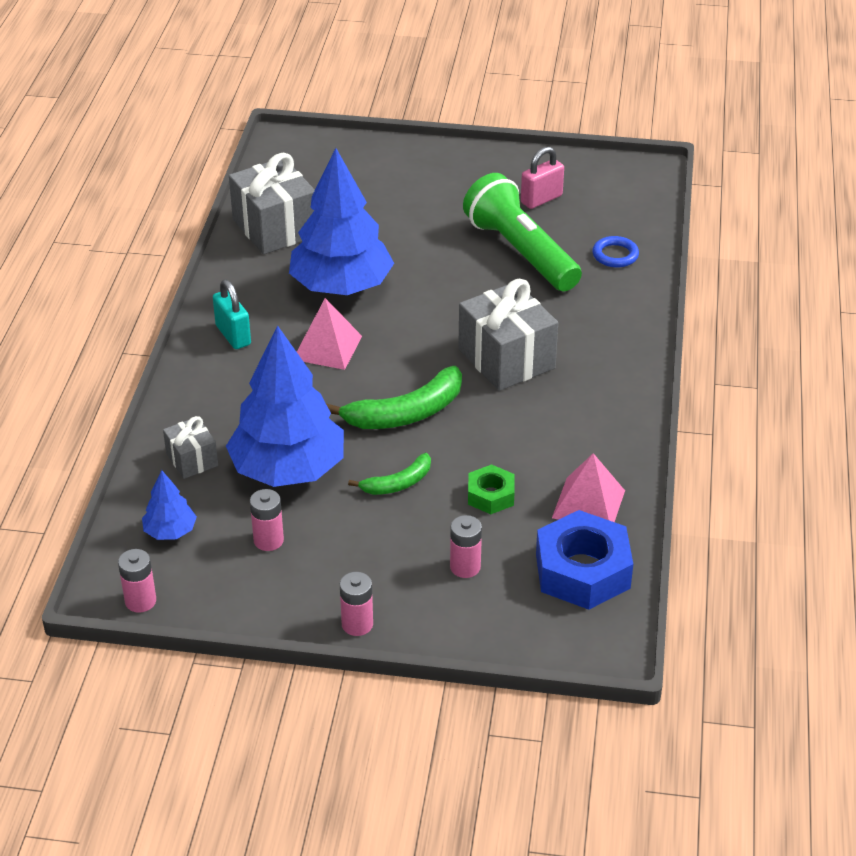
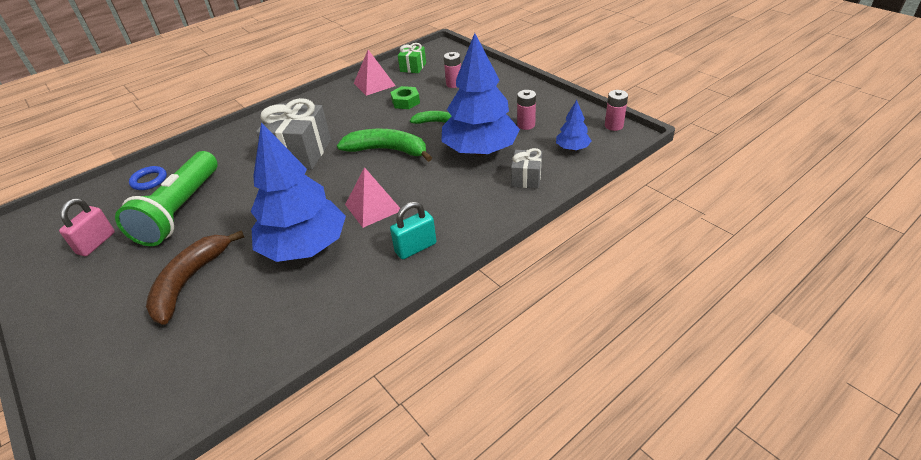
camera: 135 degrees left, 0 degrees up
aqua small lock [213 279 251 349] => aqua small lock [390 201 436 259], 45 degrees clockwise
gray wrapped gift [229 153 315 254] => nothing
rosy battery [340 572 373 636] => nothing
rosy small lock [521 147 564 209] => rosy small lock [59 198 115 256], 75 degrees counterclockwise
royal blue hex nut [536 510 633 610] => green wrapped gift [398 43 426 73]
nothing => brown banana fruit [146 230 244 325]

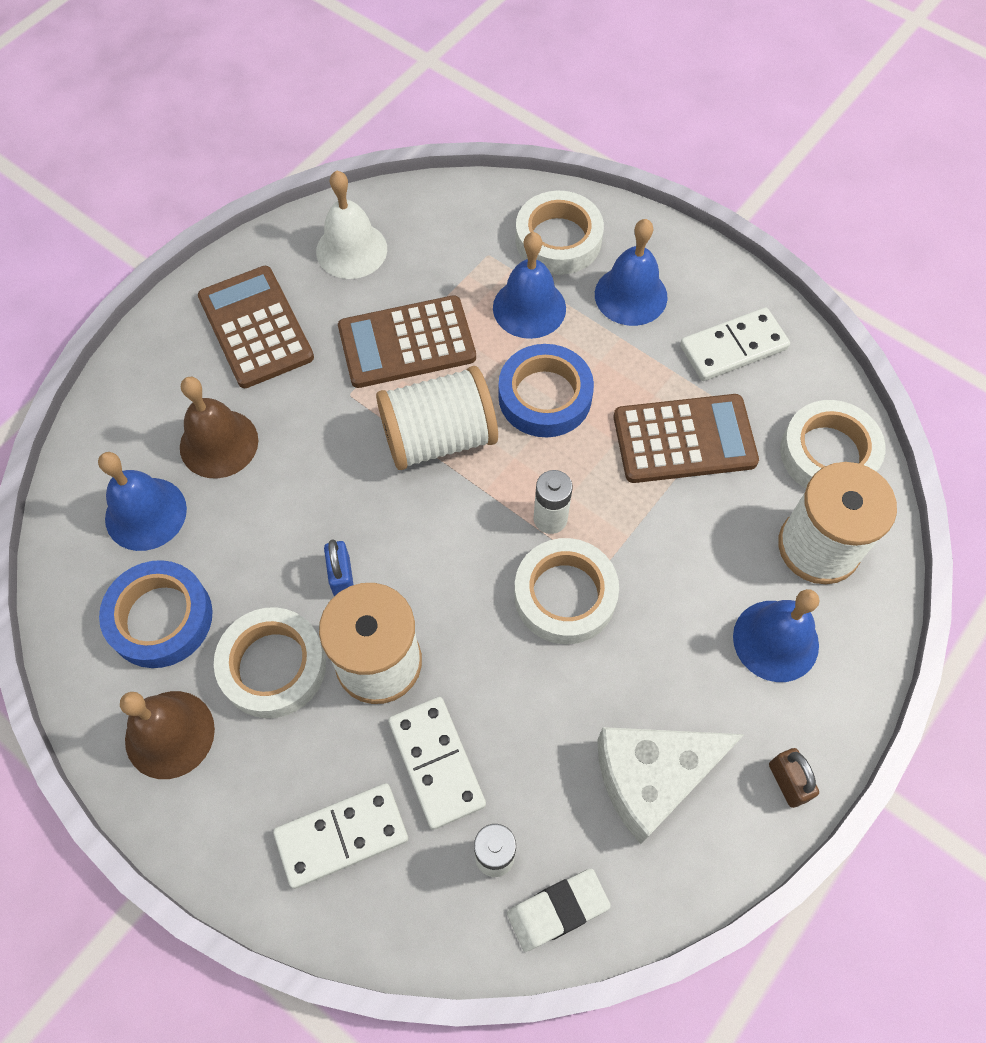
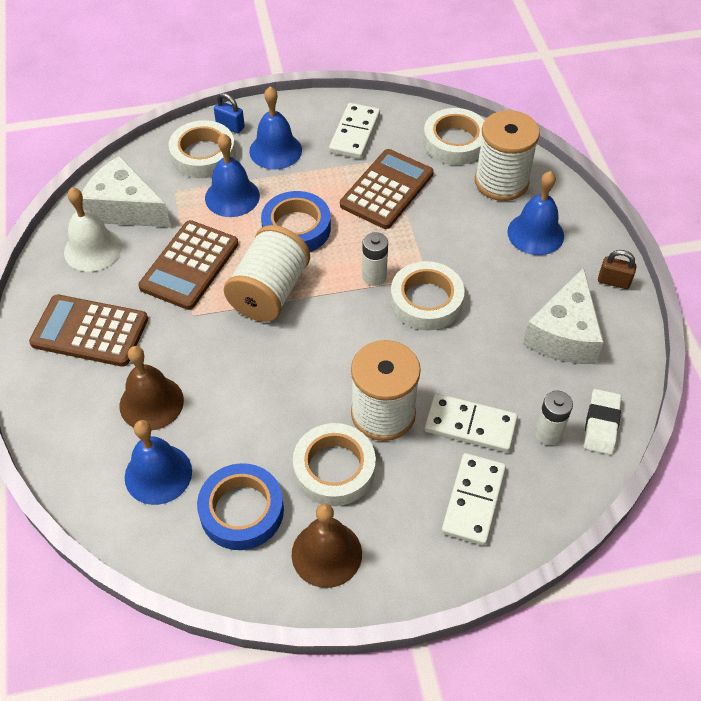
camera: 50 degrees left, 10 degrees down
royal blue small lock [324 539 353 596] => royal blue small lock [214 93 245 133], relocated
nothing => pure white piece of cheese [82 156 171 227]

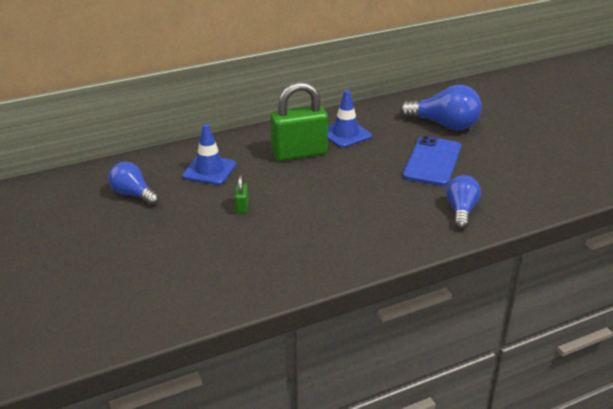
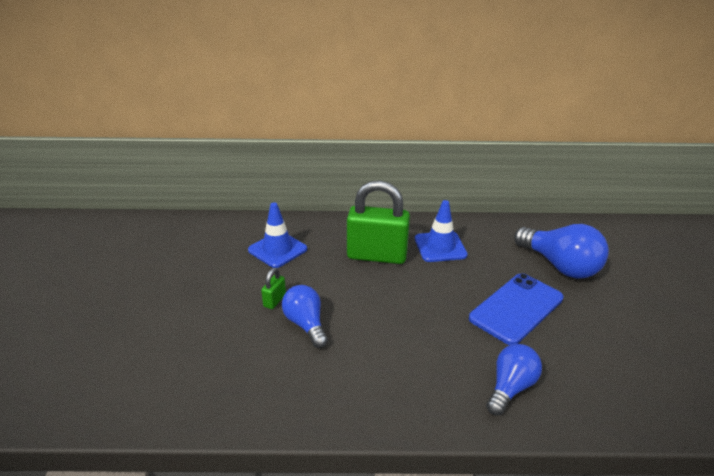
camera: 25 degrees right, 0 degrees up
royal blue lightbulb [108 162 159 205] => royal blue lightbulb [282 285 328 348], relocated

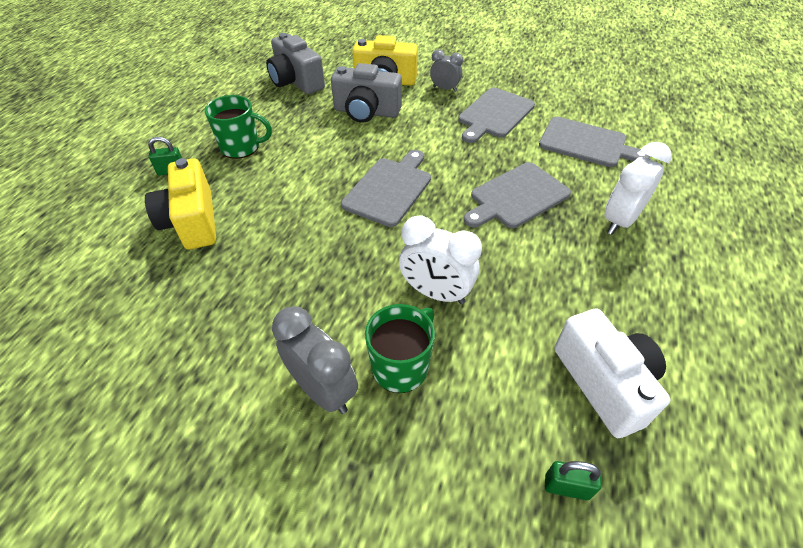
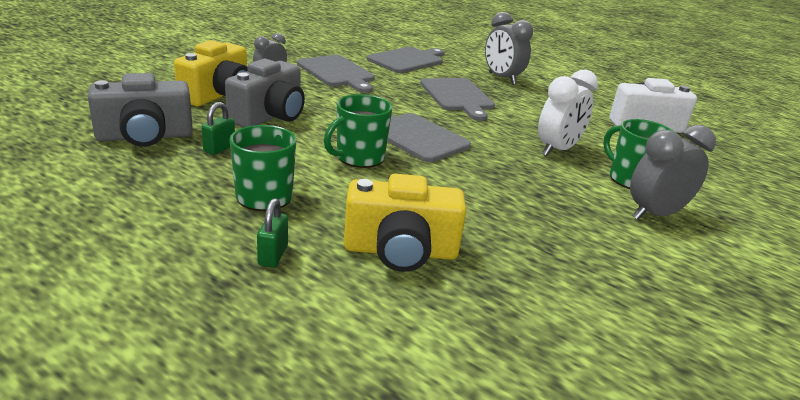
camera: 75 degrees left, 20 degrees down
green small lock [545 461 601 500] => green small lock [201 102 235 155], relocated
pure white alarm clock [604 142 672 235] => gray alarm clock [485 12 533 85]
nothing => green coffee mug [324 94 393 168]

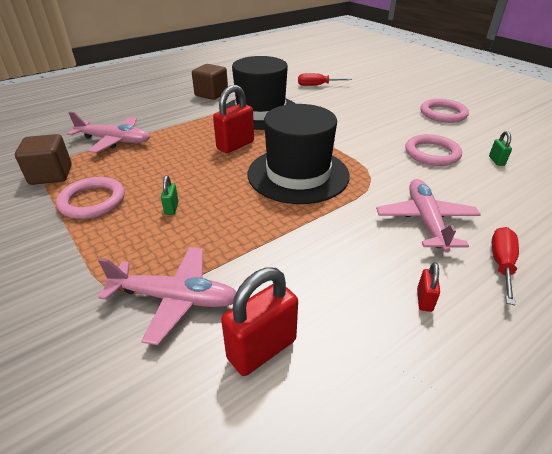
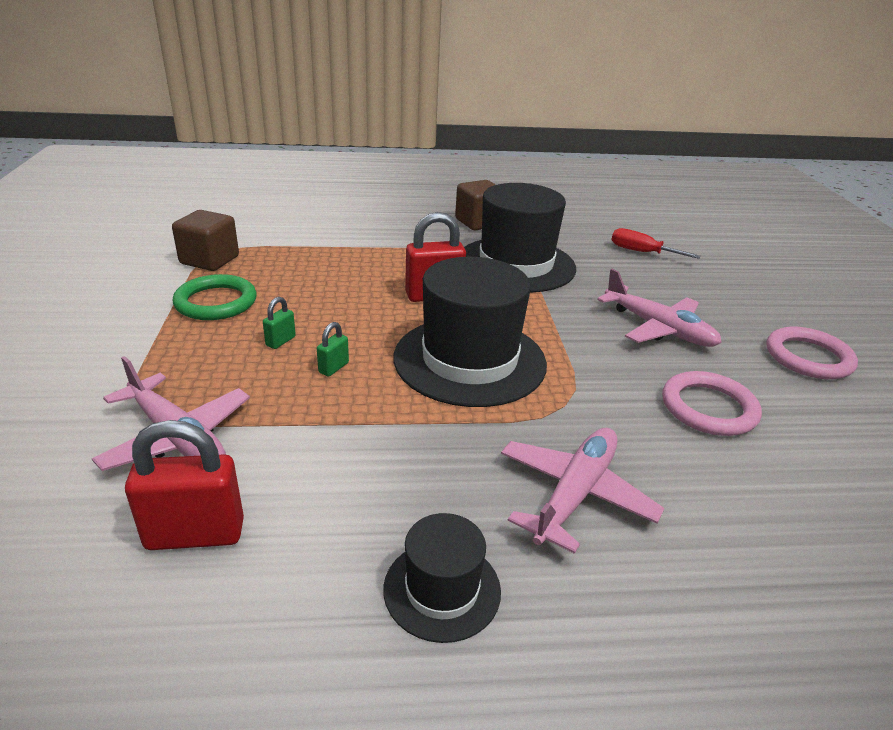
camera: 30 degrees right, 5 degrees down
rosy hoop [56 177 125 219] => green hoop [173 274 257 320]
rosy toy plane [67 112 150 153] => rosy toy plane [597 269 722 347], relocated
crimson small lock [417 262 440 312] => ebony top hat [383 513 501 643]
green small lock [489 131 512 166] => green small lock [317 322 349 376], relocated
crimson flat screwdriver [492 227 519 305] => nothing

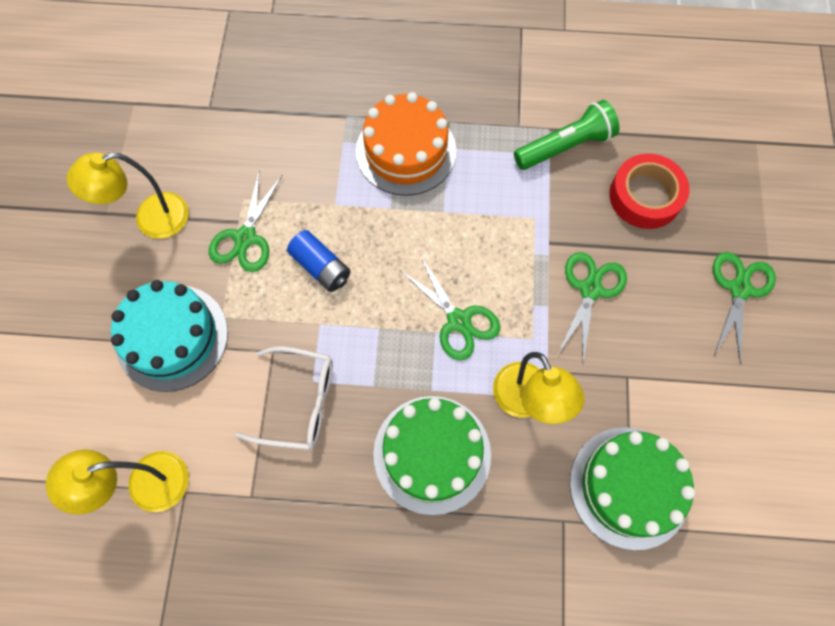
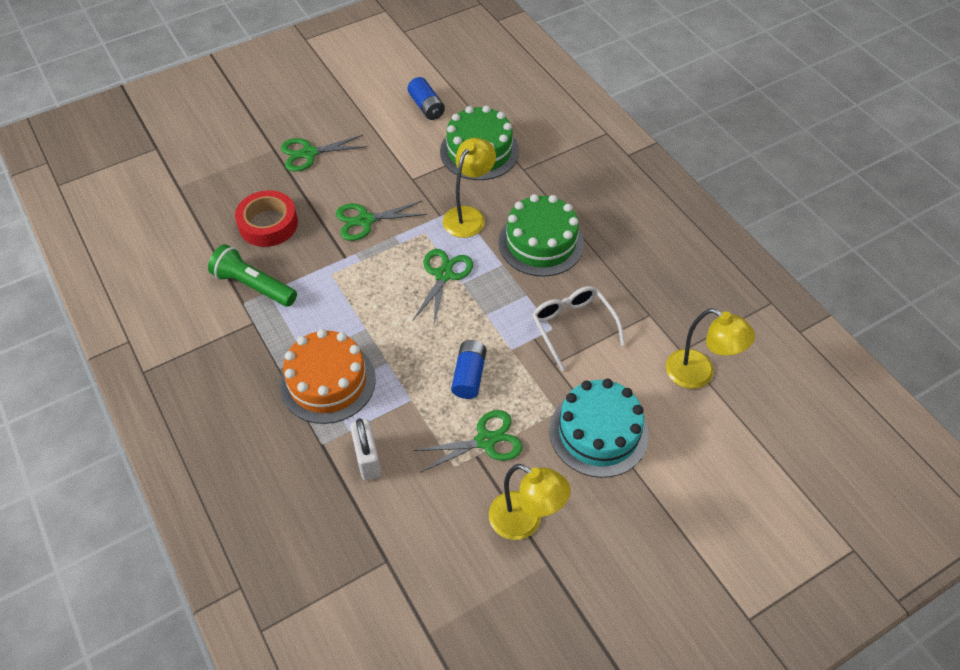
camera: 125 degrees left, 15 degrees down
nothing => pure white small lock [350 418 381 481]
nothing => royal blue battery [407 77 445 120]

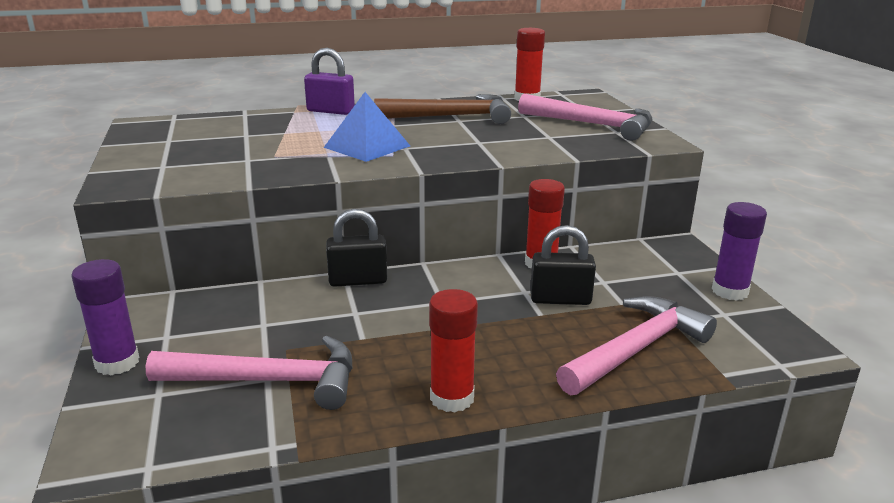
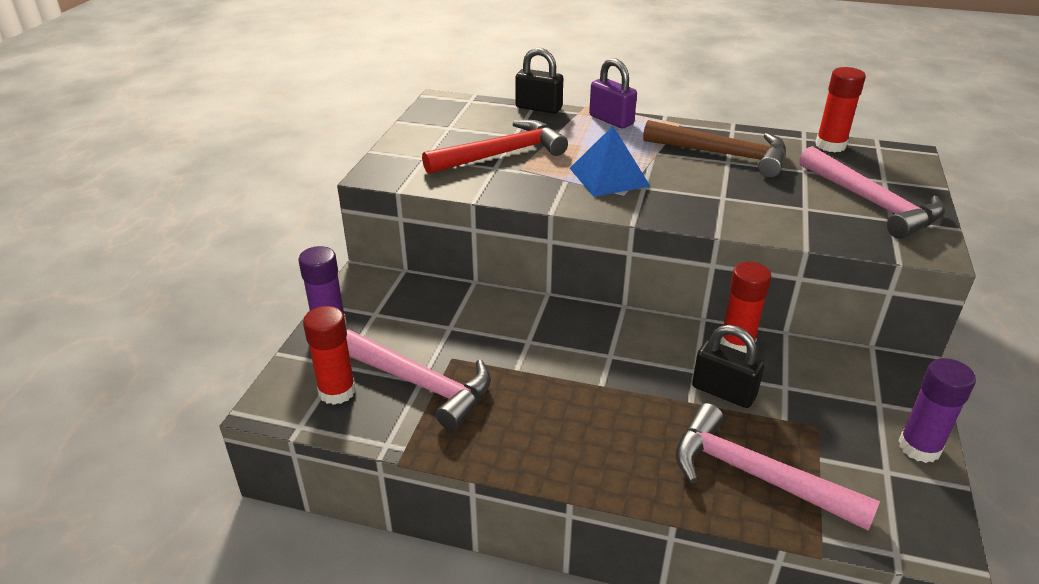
camera: 30 degrees right, 10 degrees up
ebony small lock [326 209 387 287] => ebony small lock [515 48 563 114], relocated
crimson stick of glue [429 289 478 412] => crimson stick of glue [303 306 356 405], relocated
rosy claw hammer [556 296 717 395] => rosy claw hammer [676 403 880 531], 135 degrees counterclockwise
nothing => crimson claw hammer [422 120 568 174]

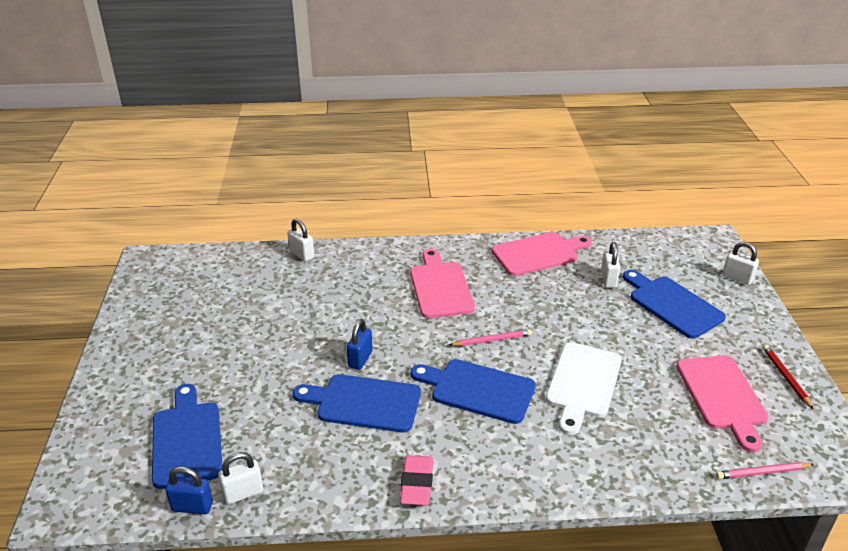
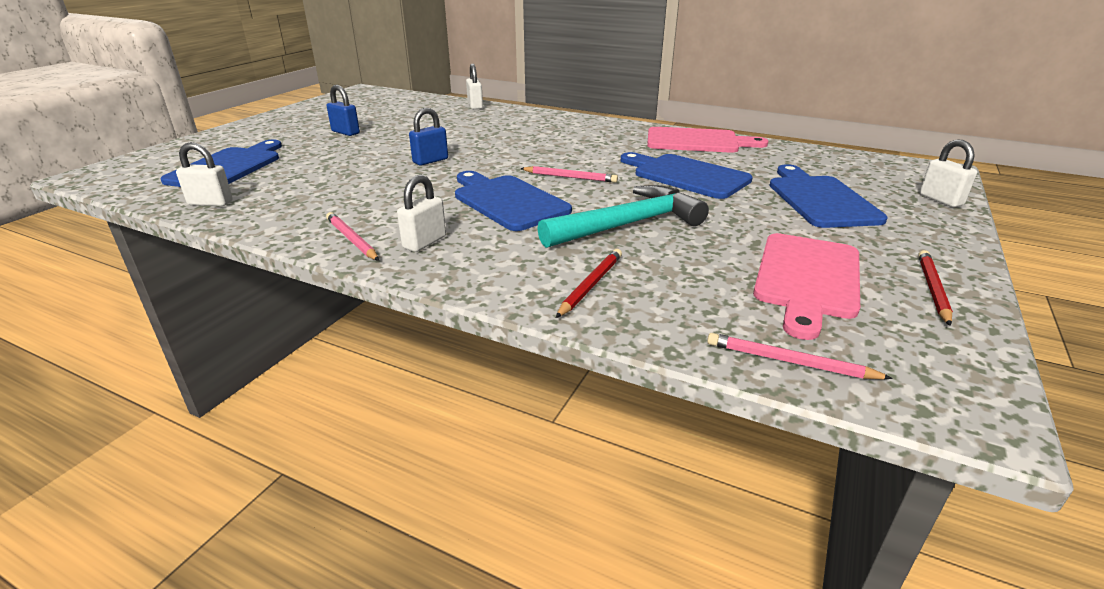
camera: 30 degrees right, 5 degrees down
royal blue small lock [165 466 213 514] => royal blue small lock [327 85 360 136], relocated
royal blue chopping board [293 374 421 433] => royal blue chopping board [621 152 753 199], relocated
rosy pencil eraser [400 455 433 505] => rosy lead pencil [326 212 379 261]
rosy chopping board [410 249 475 318] => nothing
pure white chopping board [546 342 622 435] => aqua claw hammer [537 185 709 248]
pure white small lock [601 242 620 288] => pure white small lock [397 175 446 252], relocated
nothing => crimson lead pencil [556 249 622 318]

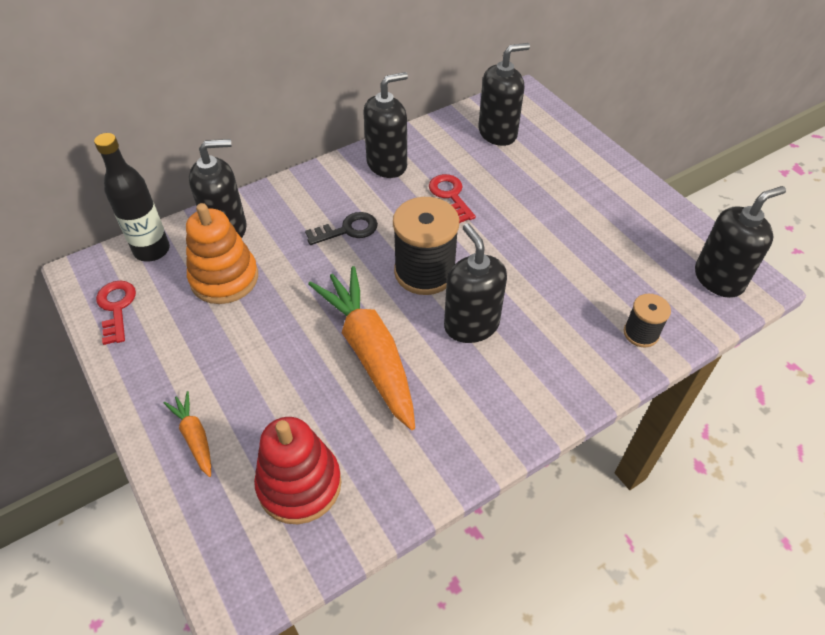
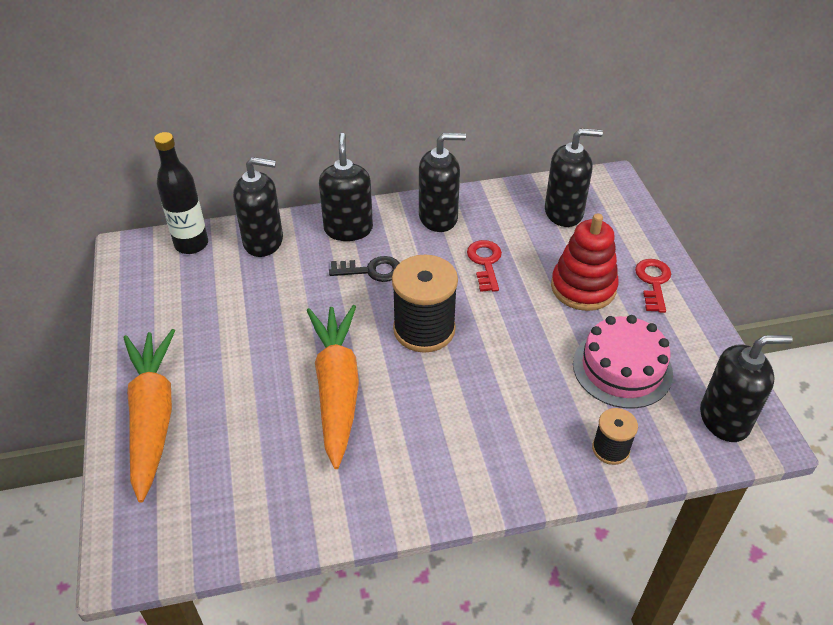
camera: 20 degrees right, 5 degrees down
crimson door key [96 281 136 345] => crimson door key [635 259 671 313], relocated
bright orange carrot [164 391 211 477] => bright orange carrot [123 329 175 503], x2.17
bright orange stacking toy [186 203 258 304] => nothing
crimson stacking toy [254 417 341 524] => crimson stacking toy [551 213 619 311], relocated
ebony pump bottle [444 223 507 343] => ebony pump bottle [319 133 373 241], relocated
nothing => rosy cake [573 315 673 409]

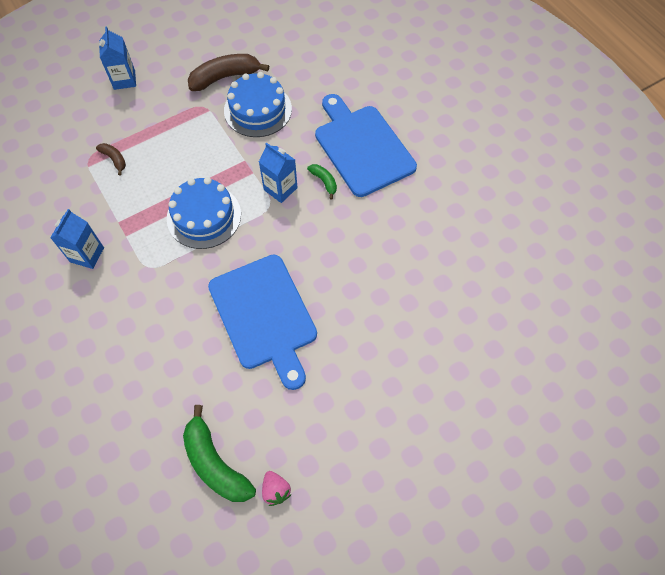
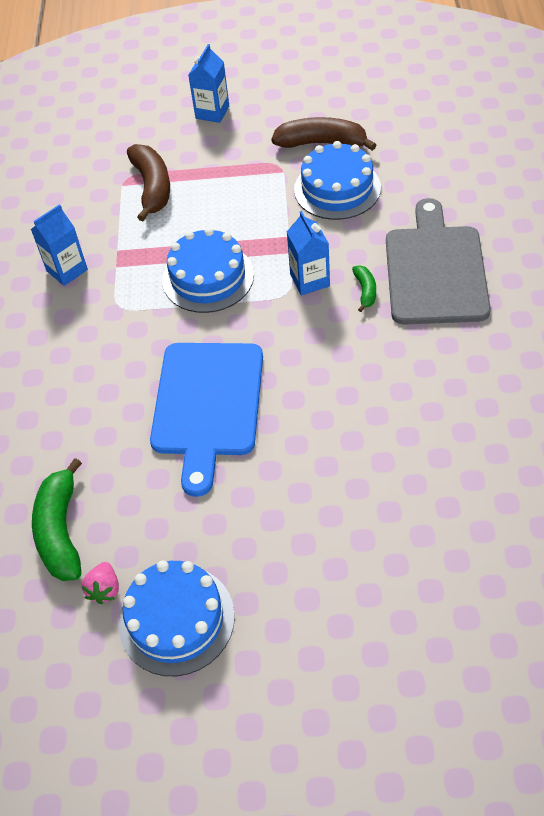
camera: 35 degrees right, 10 degrees down
brown banana fruit [96 143 126 176] => brown banana fruit [127 144 170 221], x1.97
royal blue chopping board [315 94 417 197] => gray chopping board [386 198 491 325]
nothing => royal blue cake [118 560 235 676]

